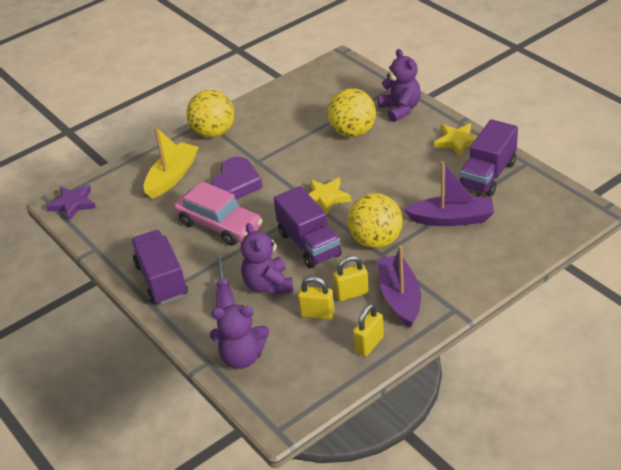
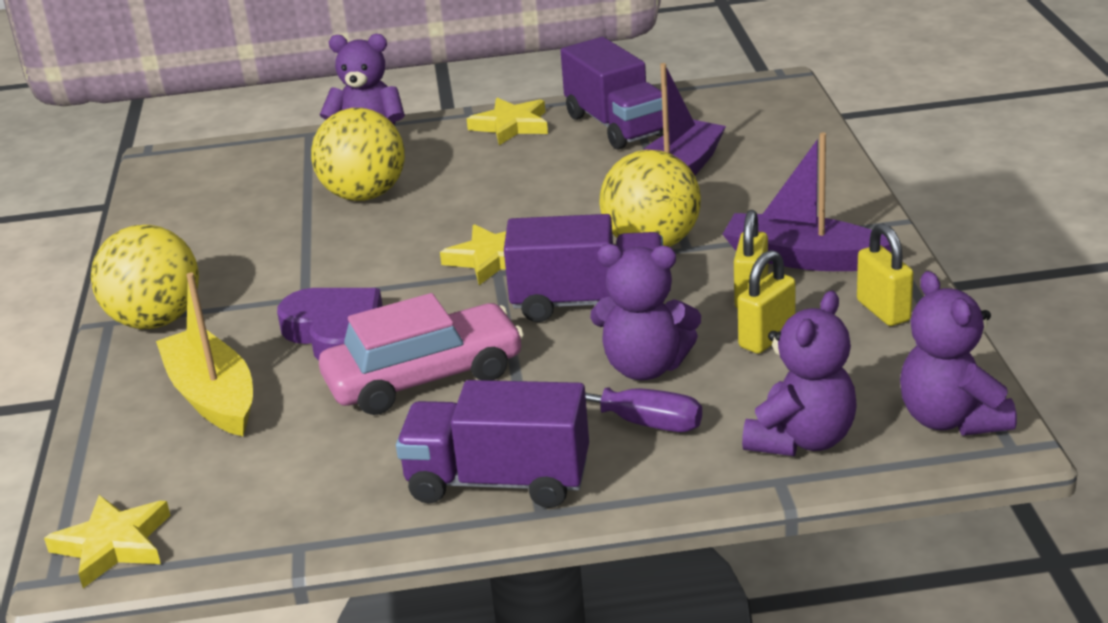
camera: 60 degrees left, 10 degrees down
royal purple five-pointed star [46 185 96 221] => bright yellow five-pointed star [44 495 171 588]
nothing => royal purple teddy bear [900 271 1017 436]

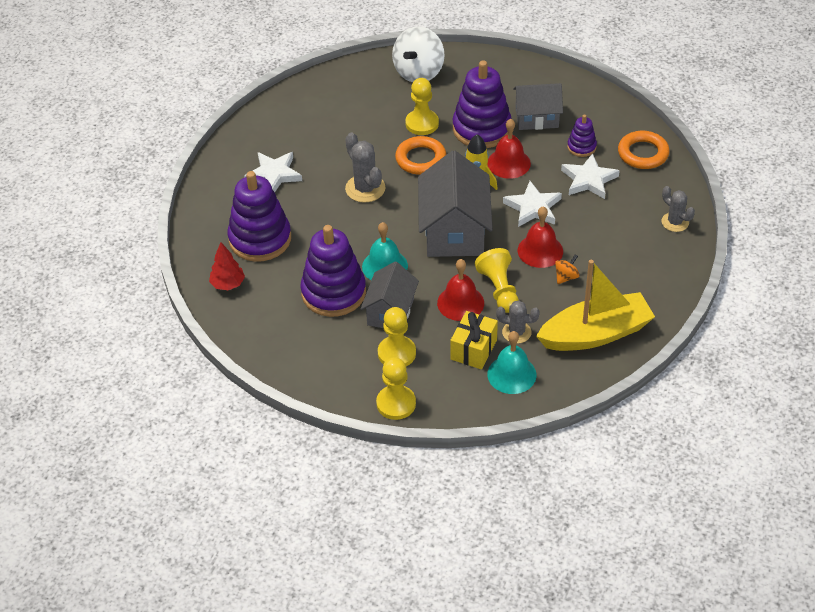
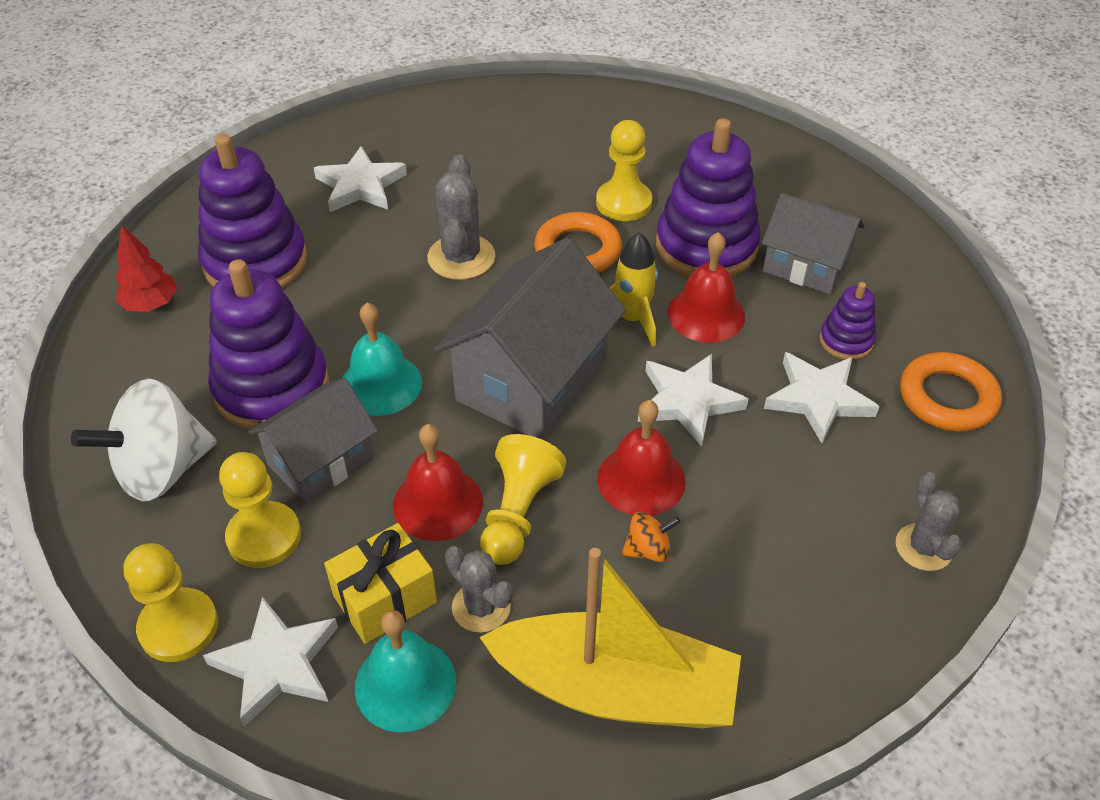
camera: 30 degrees right, 0 degrees up
pure white whirligig [392 27 445 82] => pure white whirligig [71 379 217 501], relocated
nothing => pure white five-pointed star [203 597 338 727]

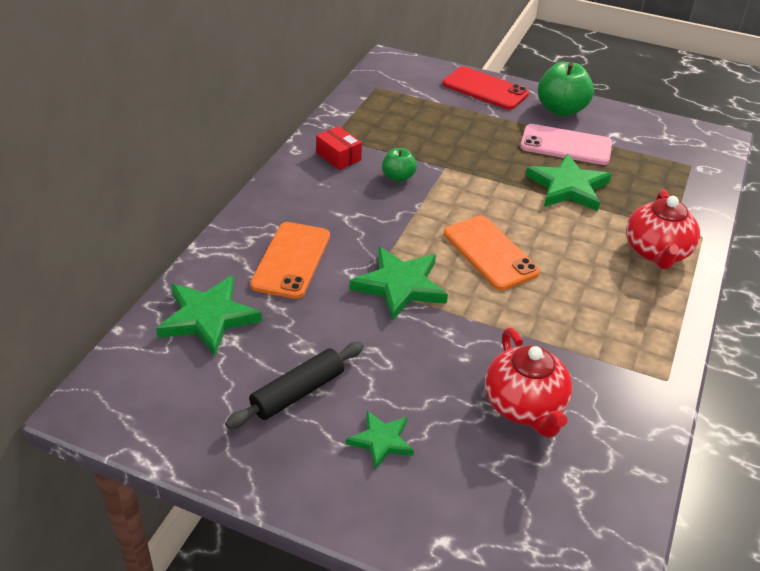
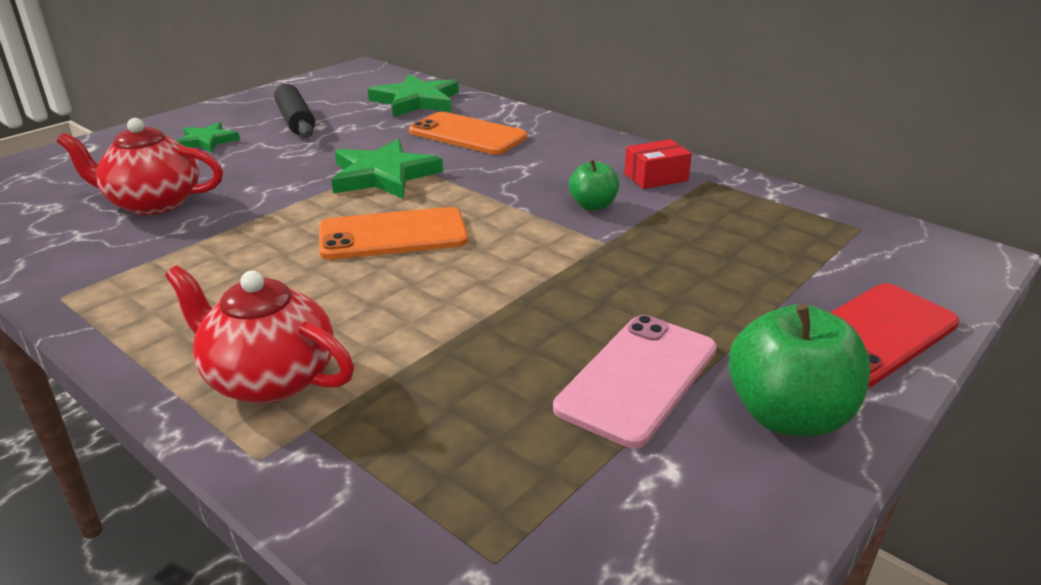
camera: 110 degrees right, 10 degrees down
green five-pointed star [526 154 612 211] => nothing

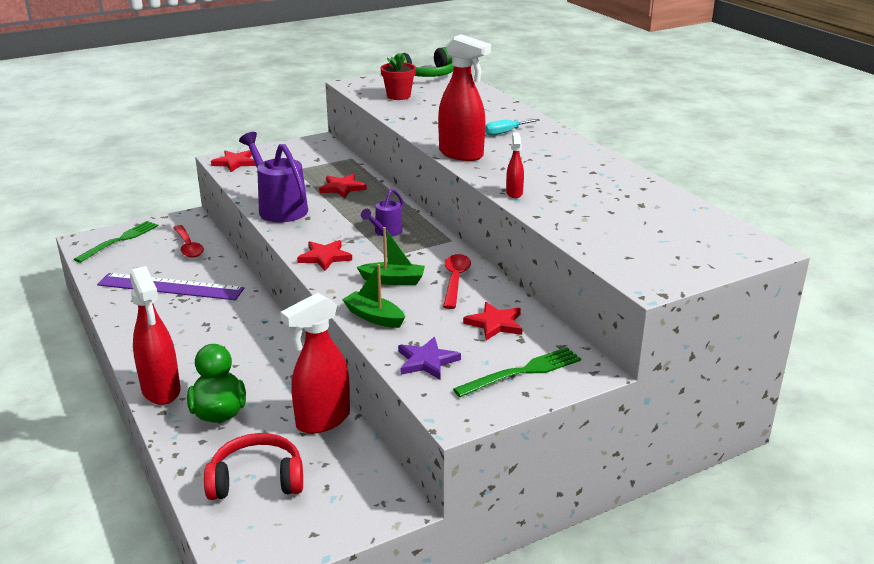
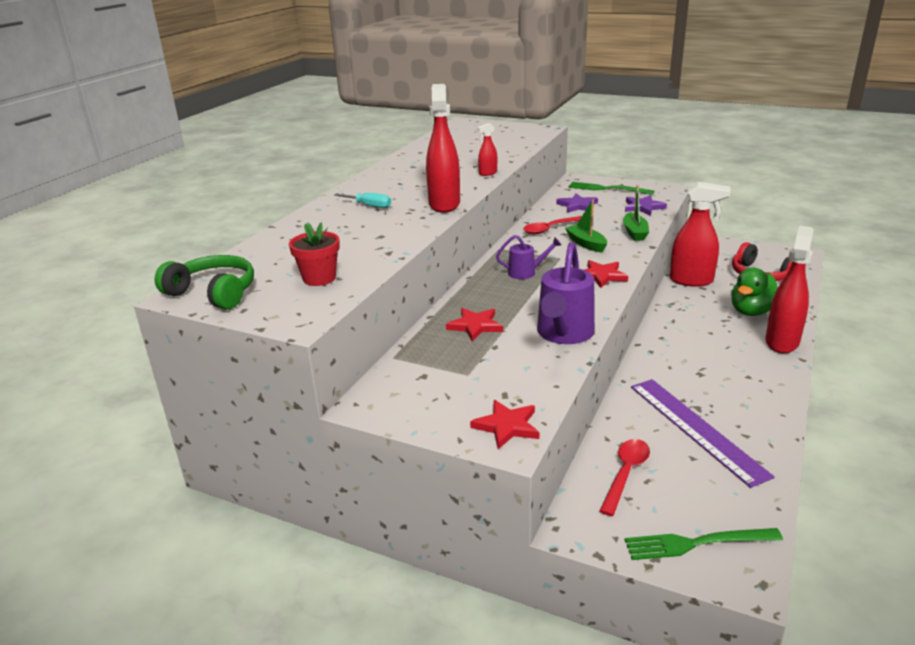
camera: 125 degrees left, 0 degrees up
crimson five-pointed star [463 302 522 340] => royal purple five-pointed star [556 193 598 213]

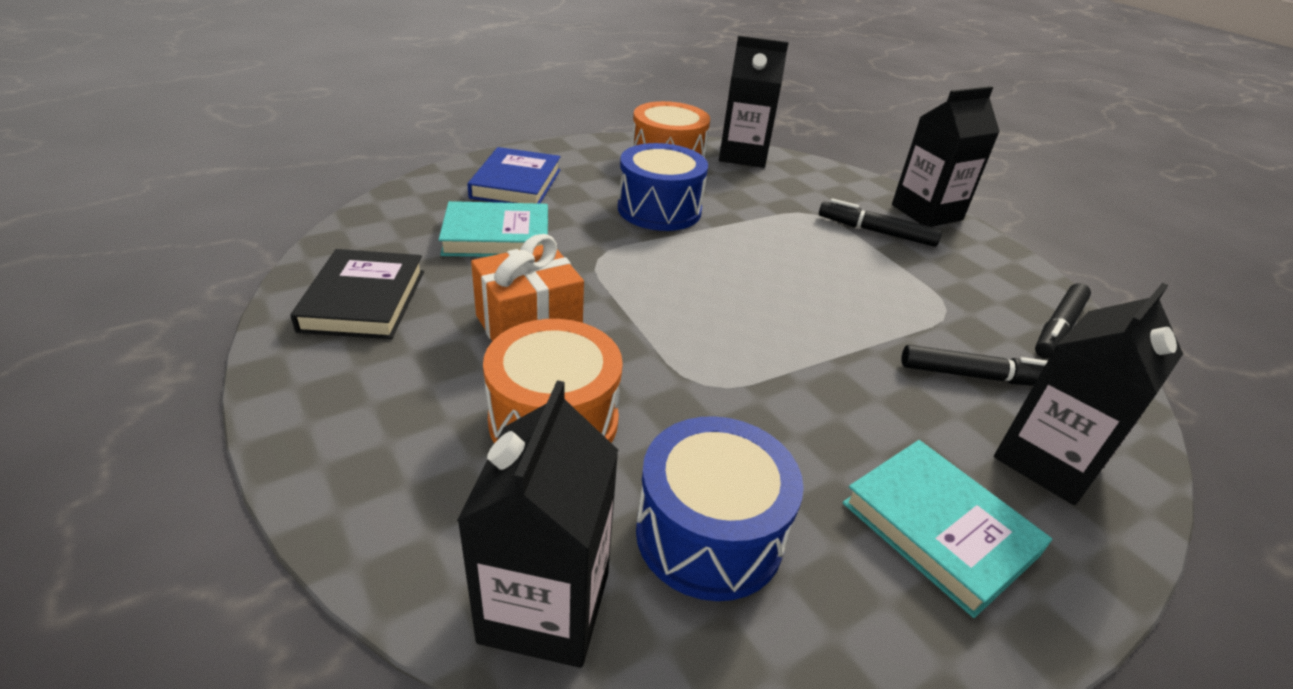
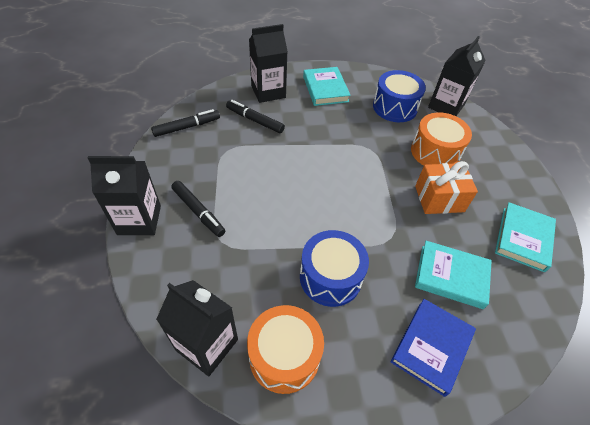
camera: 155 degrees left, 15 degrees up
ebony book [290 249 424 339] => aqua book [495 202 556 272]

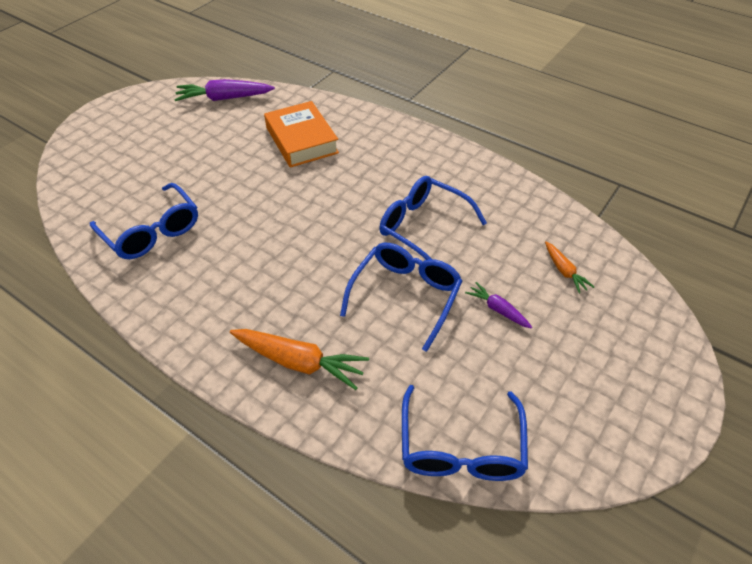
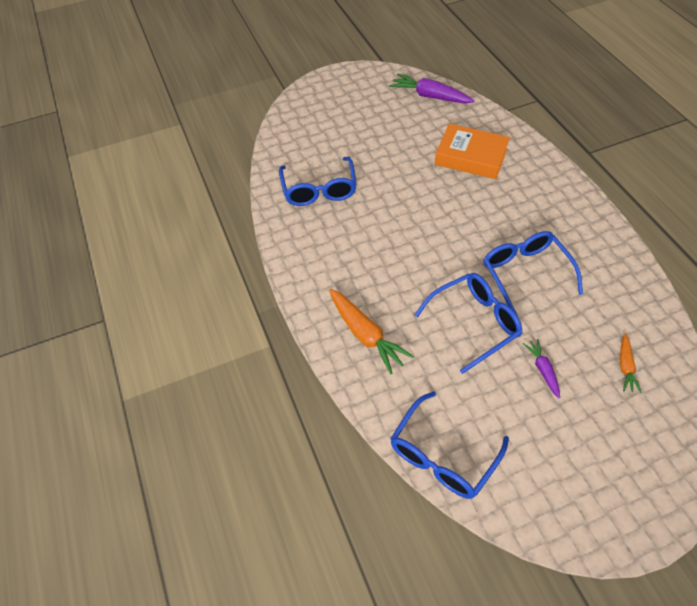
camera: 35 degrees right, 5 degrees up
bright orange book [264 101 339 168] => bright orange book [435 124 510 179], 75 degrees counterclockwise

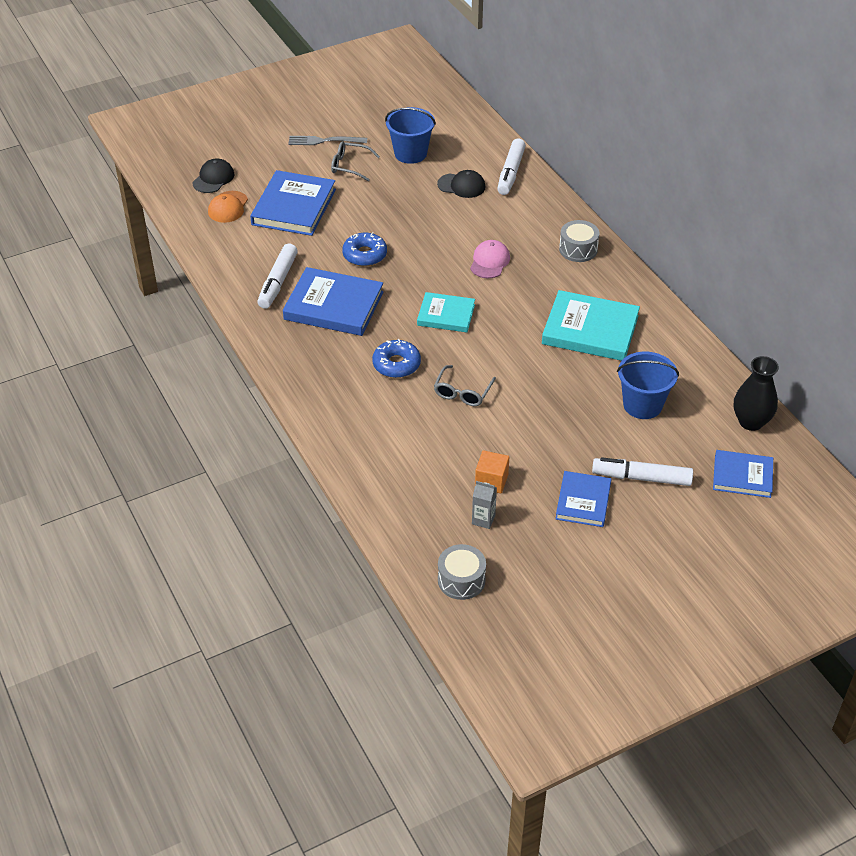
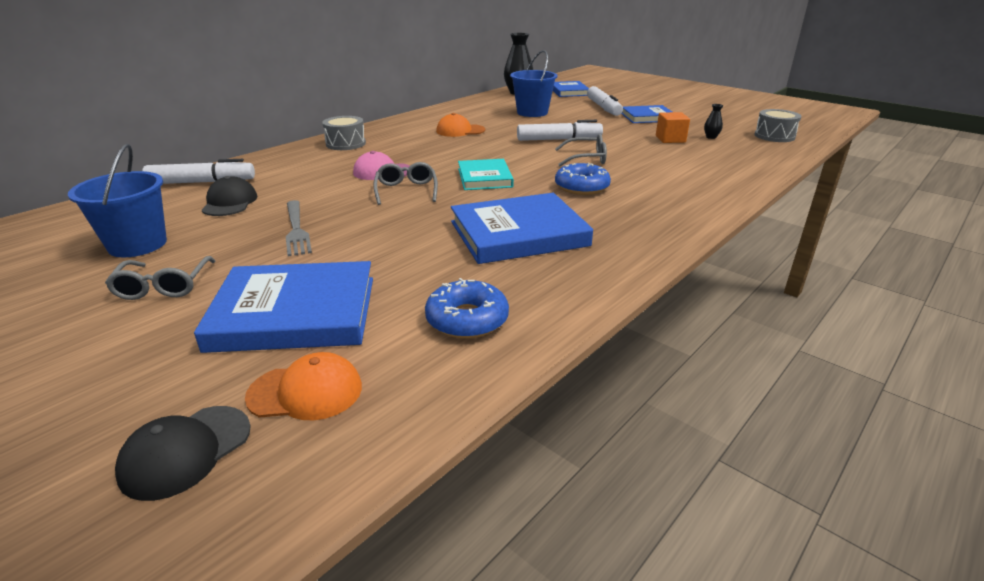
camera: 110 degrees left, 15 degrees down
ebony cap [192 159 234 193] => ebony cap [115 406 251 501], 60 degrees counterclockwise
pure white marker pen [257 244 298 309] => pure white marker pen [517 120 603 141], relocated
royal blue book [283 267 384 336] => royal blue book [451 193 593 264], 75 degrees clockwise
gray table fork [288 136 367 145] => gray table fork [286 200 312 257], relocated
royal blue donut [342 232 387 266] => royal blue donut [425 278 509 339], relocated
gray milk carton [472 481 497 529] => ebony tall vase [704 104 723 139]
aqua book [542 290 640 361] => bright orange cap [436 113 485 137]
nothing => gray eyeglasses [373 162 438 205]

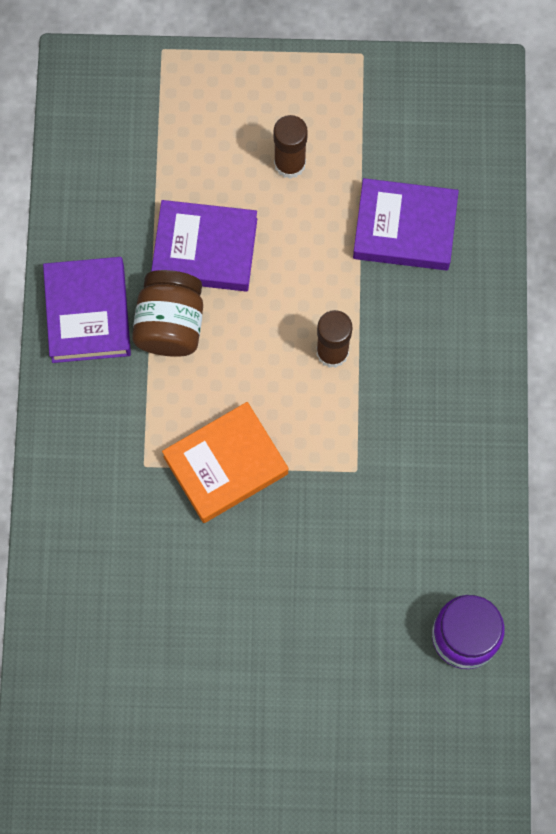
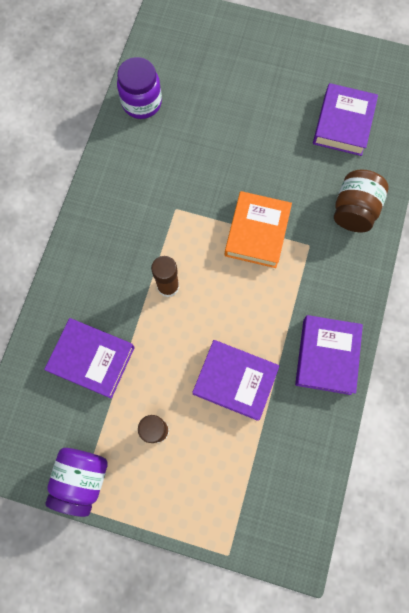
camera: 165 degrees left, 0 degrees up
brown preserve jar [132 270 203 357] => brown preserve jar [334 169 389 232], relocated
bright orange book [162 402 288 523] => bright orange book [225 191 292 268], 60 degrees counterclockwise
nothing => royal purple preserve jar [45 448 108 517]
nothing => royal purple book [313 83 378 156]

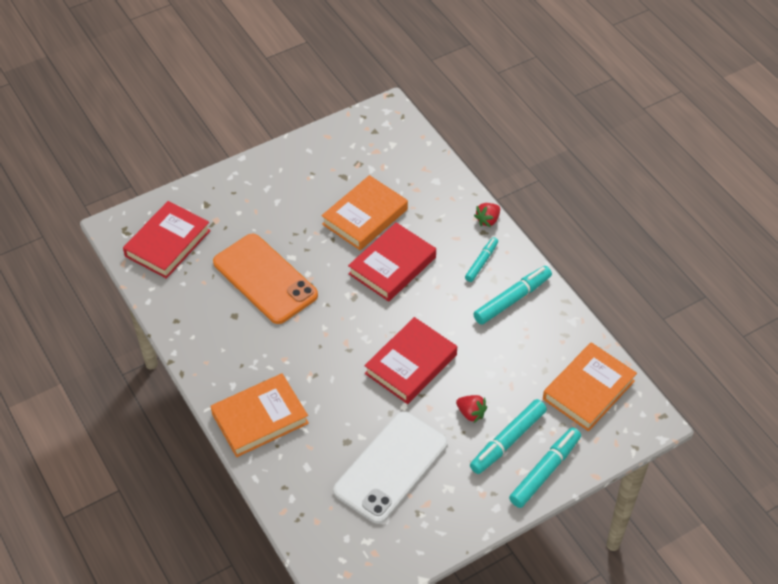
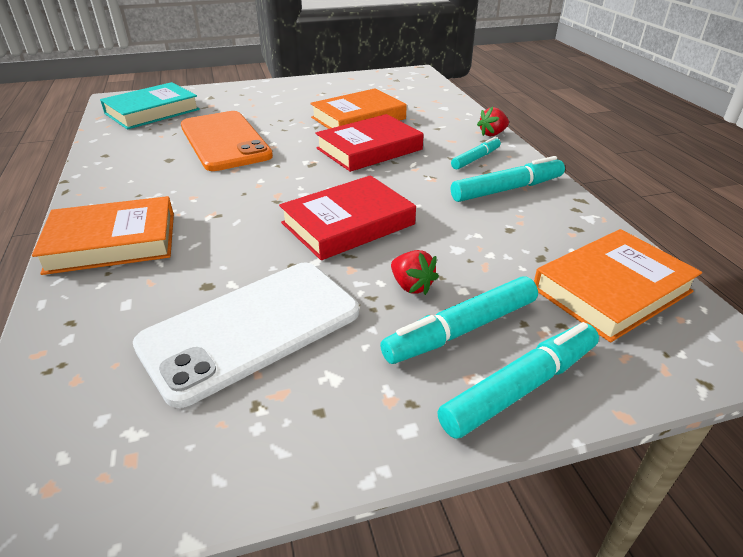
camera: 15 degrees right, 15 degrees down
crimson book [123 201 211 279] => aqua book [100 82 200 129]

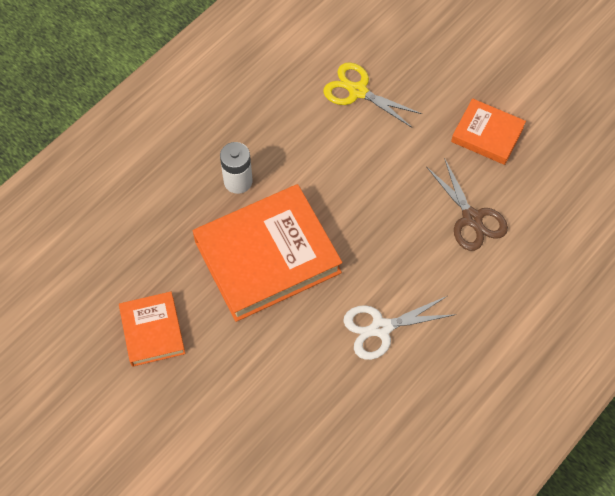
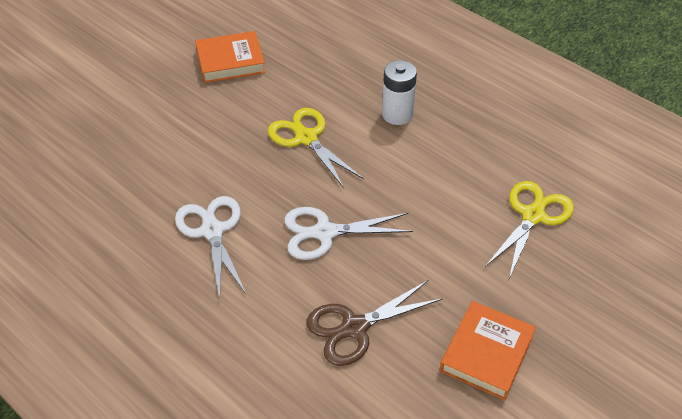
camera: 90 degrees right, 15 degrees down
bright orange book [193 184 342 322] => bright yellow shears [268 108 364 188]
nothing => pure white shears [284 207 413 260]

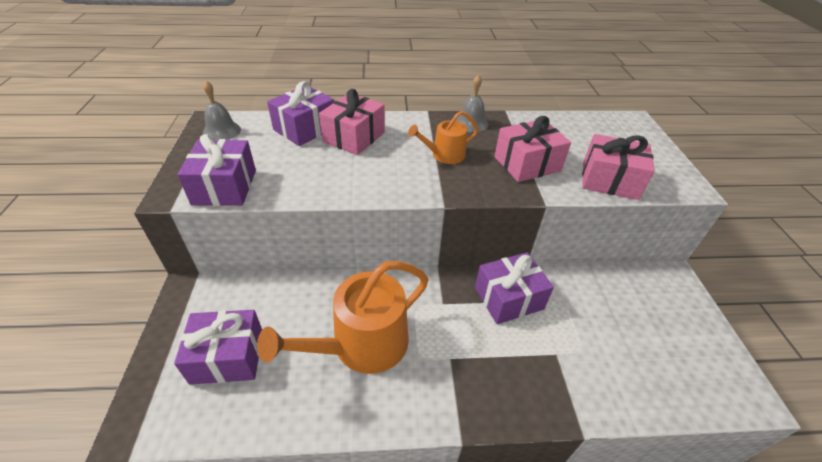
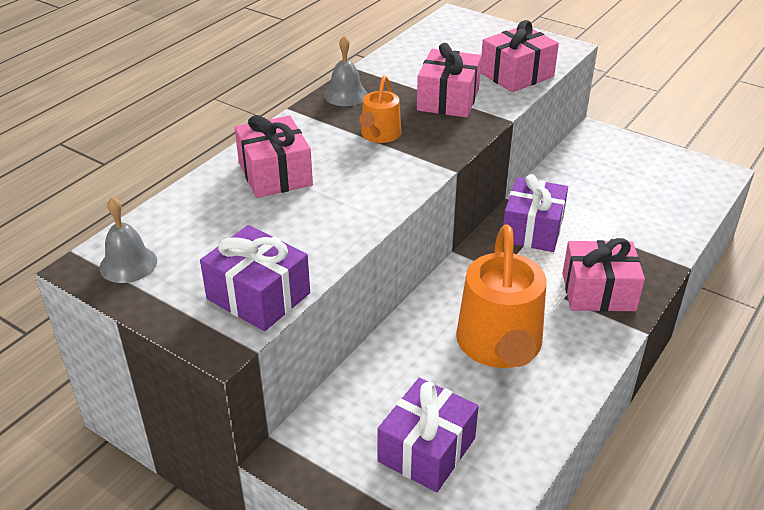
camera: 50 degrees left, 5 degrees down
royal purple wrapped gift [267 81 334 146] => nothing
nothing => rosy wrapped gift [563 238 645 312]

